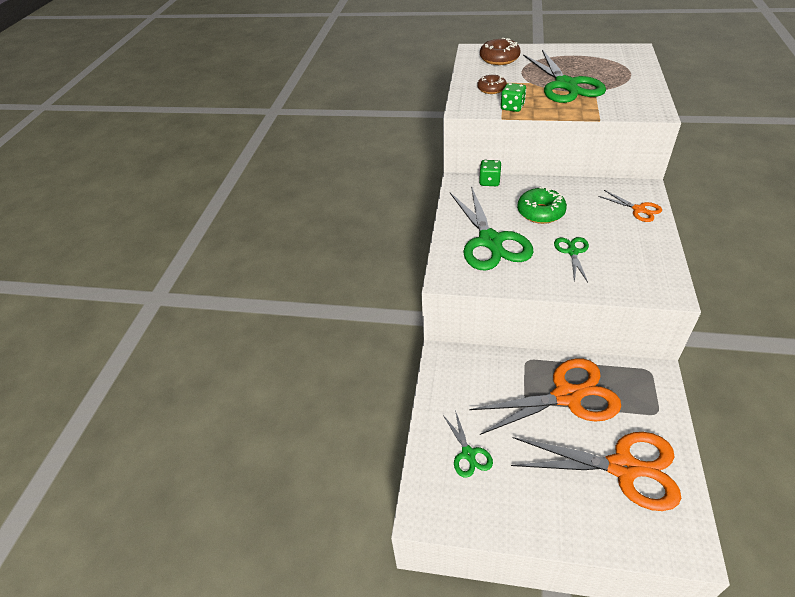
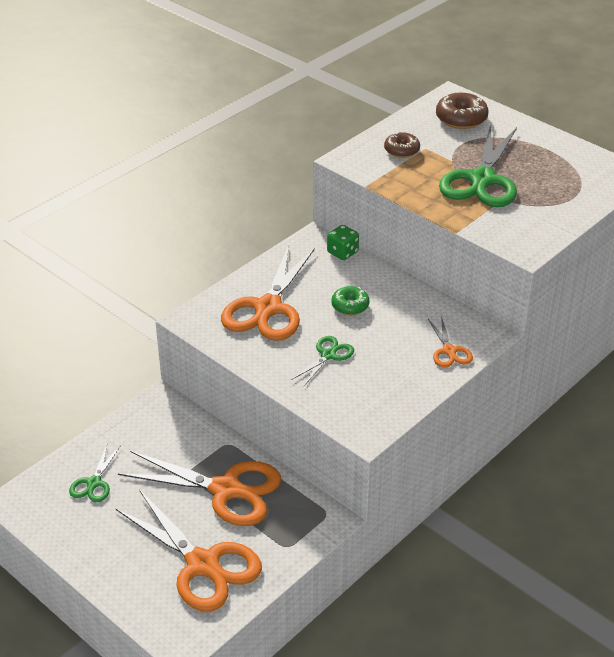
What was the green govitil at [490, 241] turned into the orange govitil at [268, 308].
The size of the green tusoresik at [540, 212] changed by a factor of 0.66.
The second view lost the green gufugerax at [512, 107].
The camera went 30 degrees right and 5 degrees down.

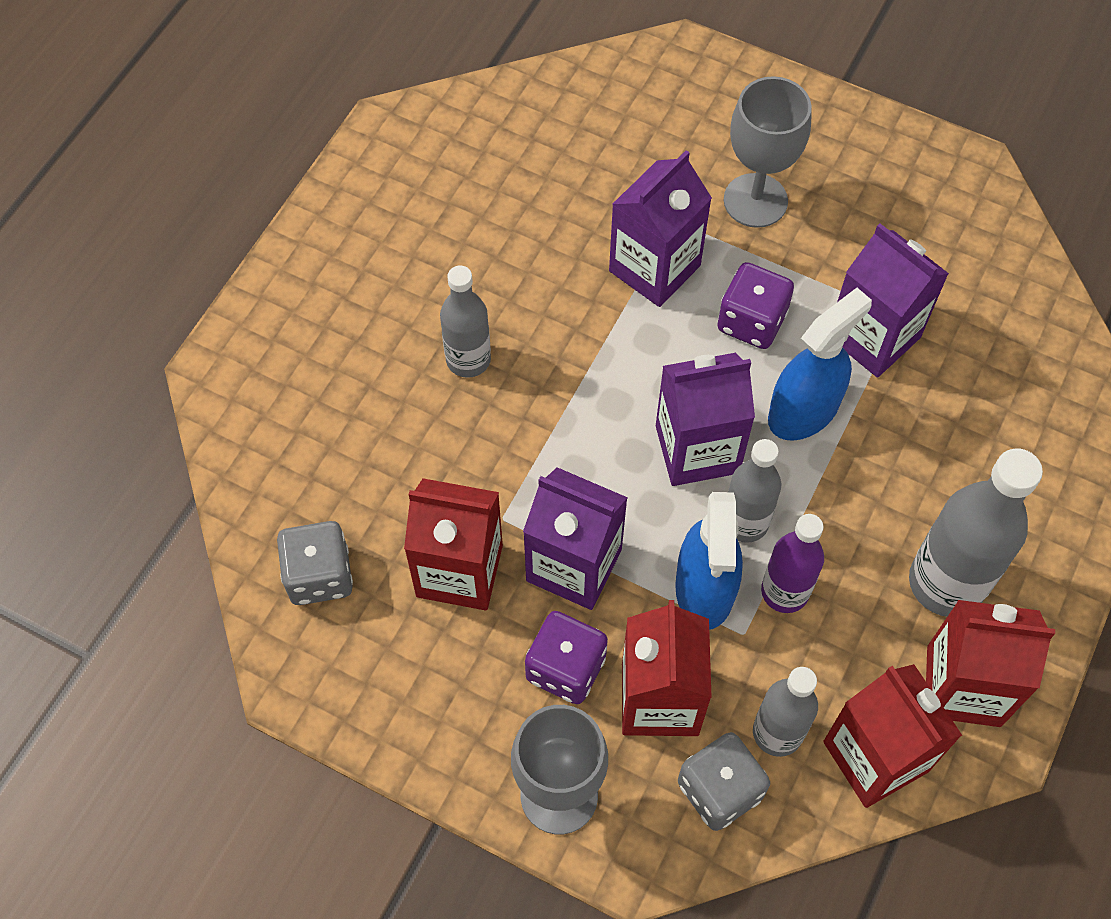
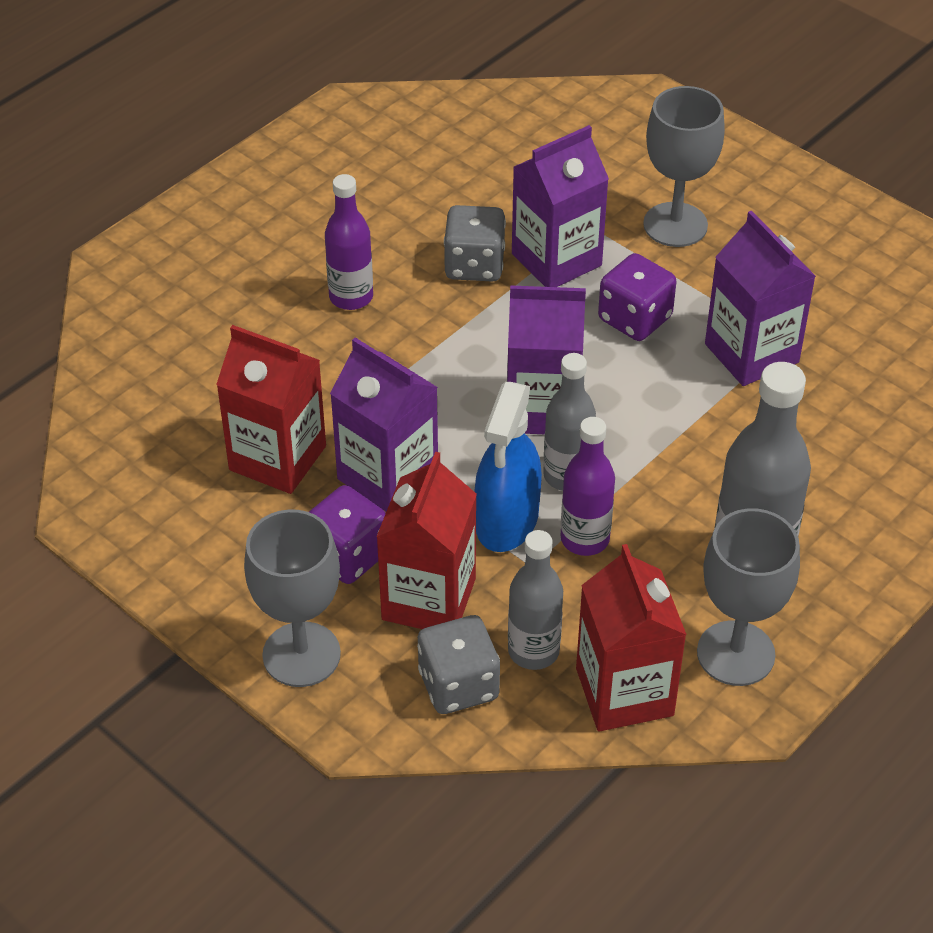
What was the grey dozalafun at [468, 360] turned into the purple dozalafun at [351, 297].
The grey gufugerax ended up elsewhere, having gone from [319, 575] to [474, 265].
Where the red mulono stood at [963, 686], the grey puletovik came to stand at [735, 653].
The second view lost the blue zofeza at [803, 410].
The camera went 15 degrees right and 15 degrees down.

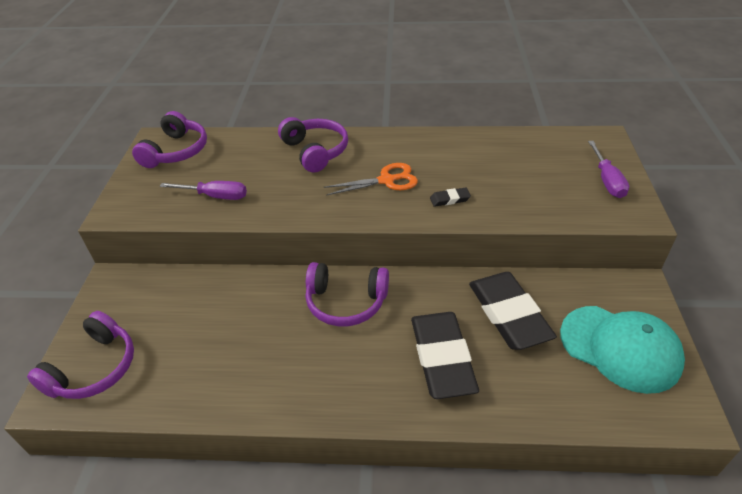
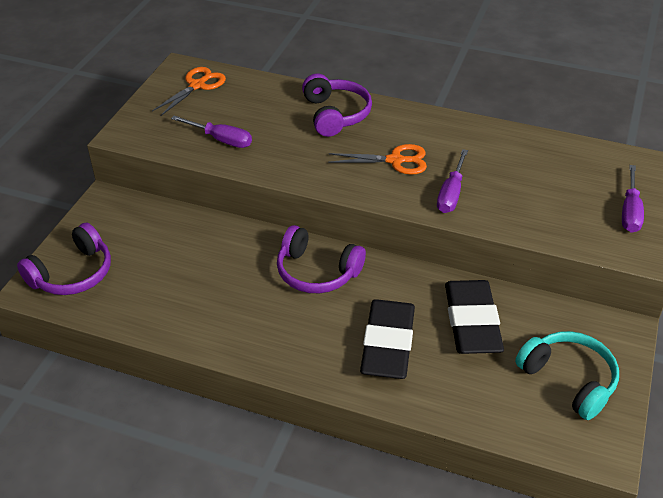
Where the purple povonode stood at [176, 151], the orange govitil came to stand at [197, 85].
Where the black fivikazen stood at [449, 199], the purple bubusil came to stand at [451, 194].
Where the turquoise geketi stood at [620, 348], the turquoise povonode came to stand at [569, 380].
The camera went 15 degrees right and 0 degrees up.

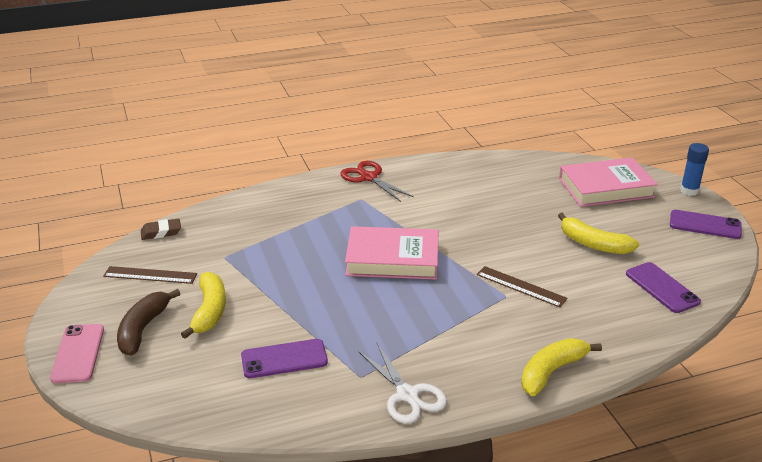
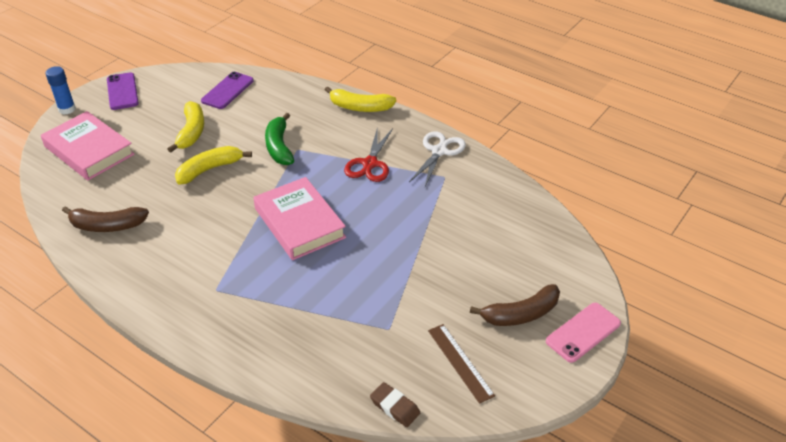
The second view gained the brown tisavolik at [107, 226].
The yellow tisavolik ended up elsewhere, having gone from [209, 311] to [209, 169].
Where the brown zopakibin stood at [521, 286], the green tisavolik came to stand at [279, 147].
The red govitil ended up elsewhere, having gone from [368, 177] to [370, 164].
The second view lost the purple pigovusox at [284, 359].
The camera went 125 degrees left and 10 degrees up.

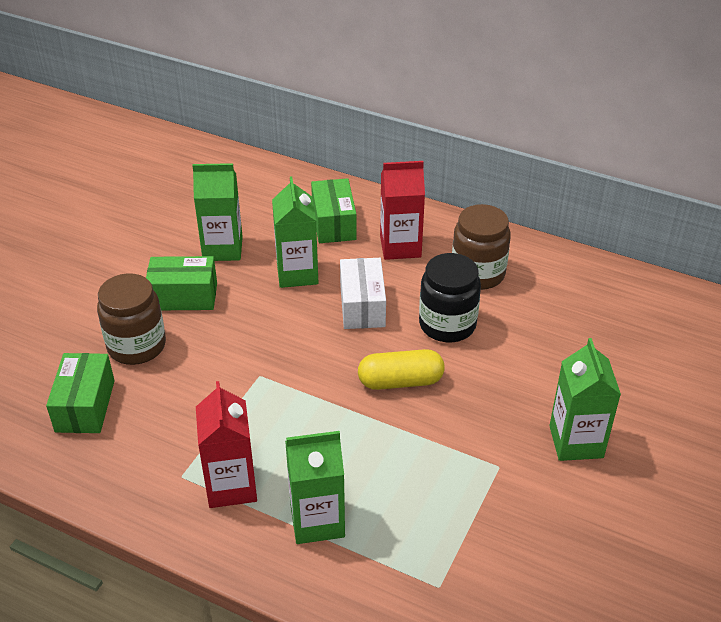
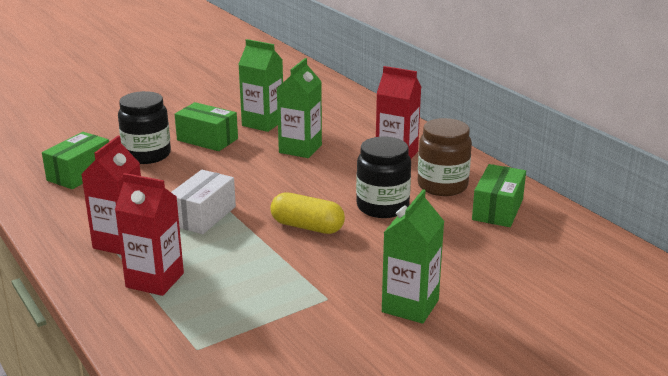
What was the green mulono at [317, 520] turned into the red mulono at [155, 280].
What was the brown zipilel at [137, 346] turned into the black zipilel at [147, 155].
The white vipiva ended up elsewhere, having gone from [362, 306] to [203, 216].
The green vipiva ended up elsewhere, having gone from [334, 223] to [497, 209].
The camera went 30 degrees right and 15 degrees down.

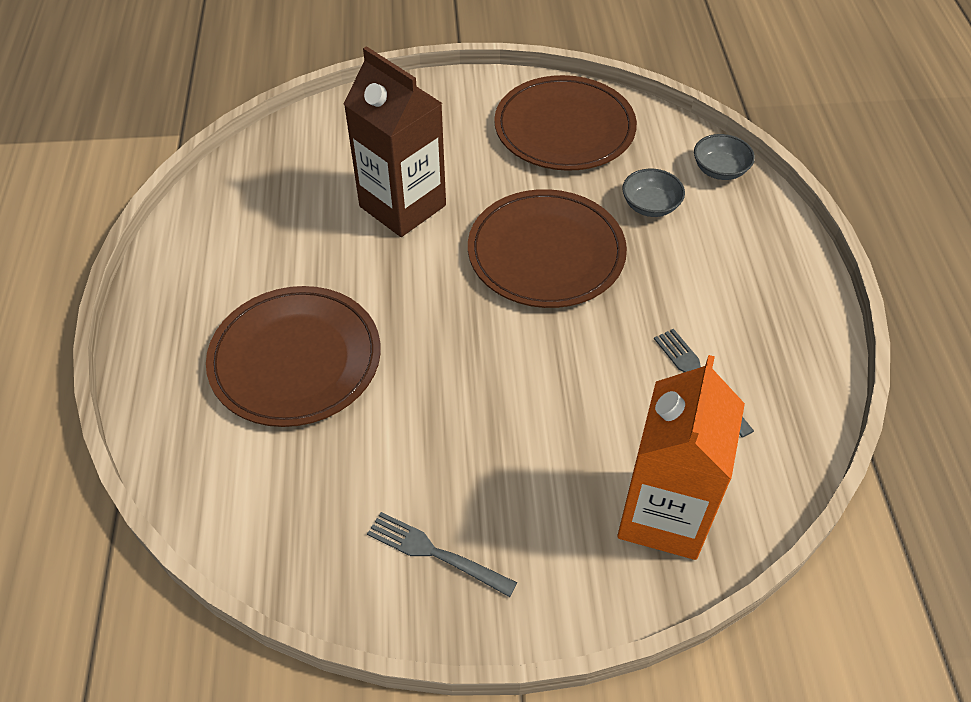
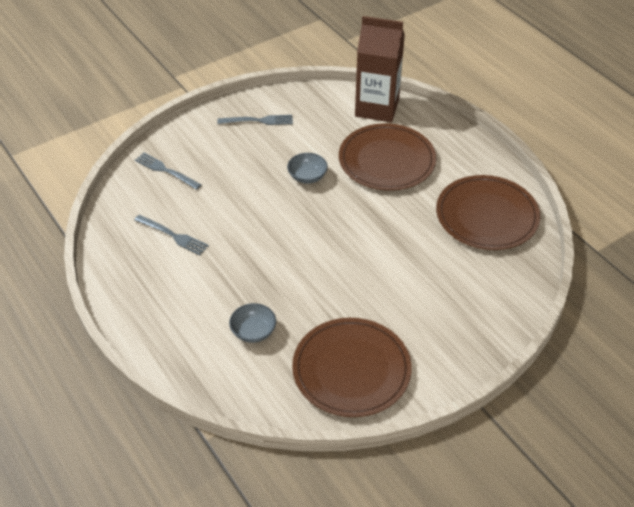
Where the orange mulono stood at [664, 515], the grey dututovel came to stand at [165, 170].
The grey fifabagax ended up elsewhere, having gone from [720, 170] to [307, 176].
The brown mulono ended up elsewhere, having gone from [402, 206] to [377, 108].
The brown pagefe ended up elsewhere, having gone from [546, 253] to [487, 216].
The camera went 150 degrees right and 5 degrees down.

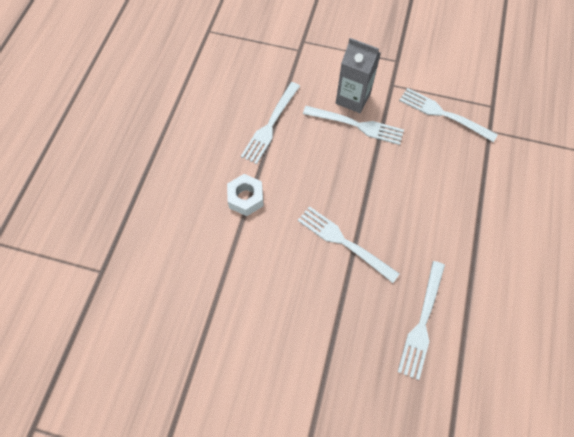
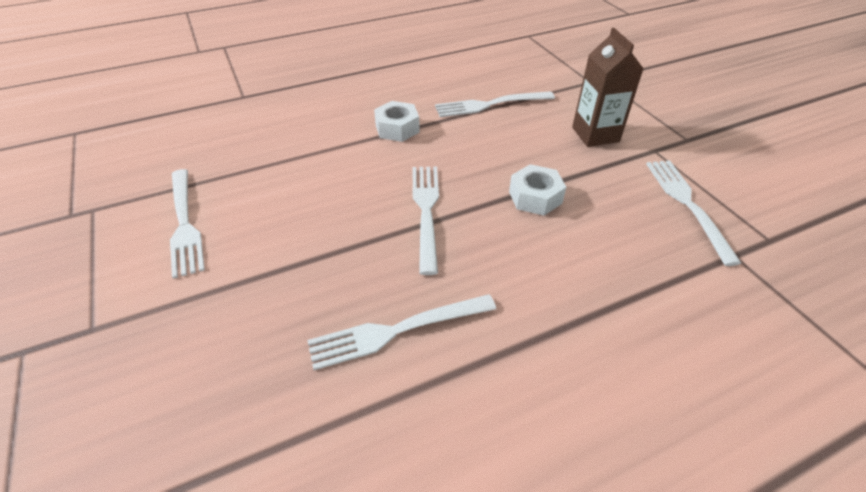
The white dututovel ended up elsewhere, having gone from [357, 125] to [185, 224].
The second view gained the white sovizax at [535, 197].
What was the grey mulono at [353, 98] turned into the brown mulono at [595, 134].
The camera went 50 degrees right and 20 degrees down.

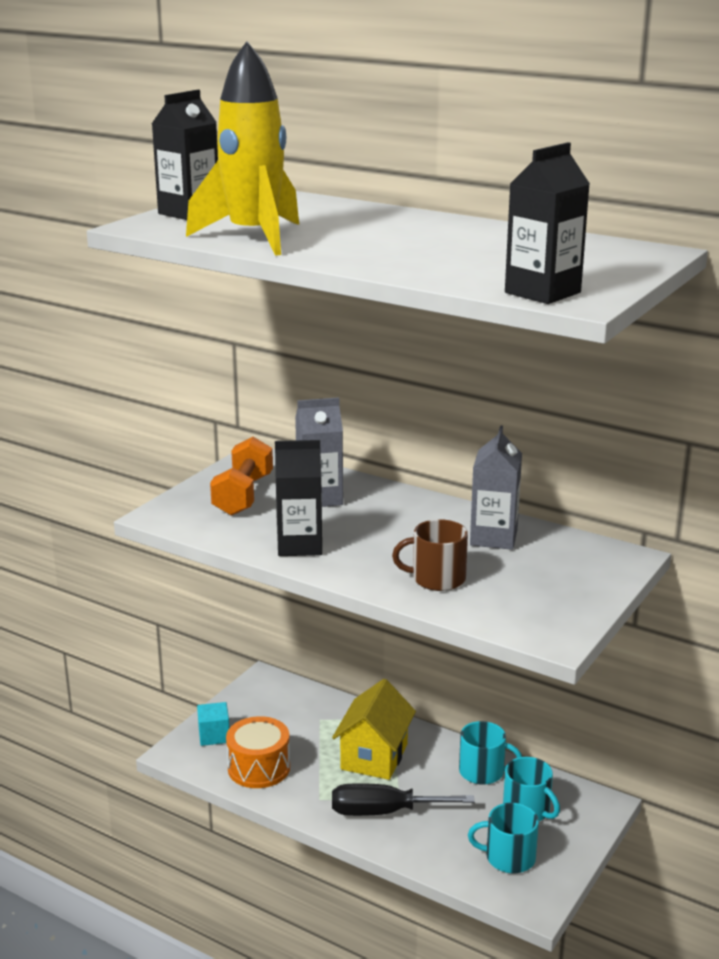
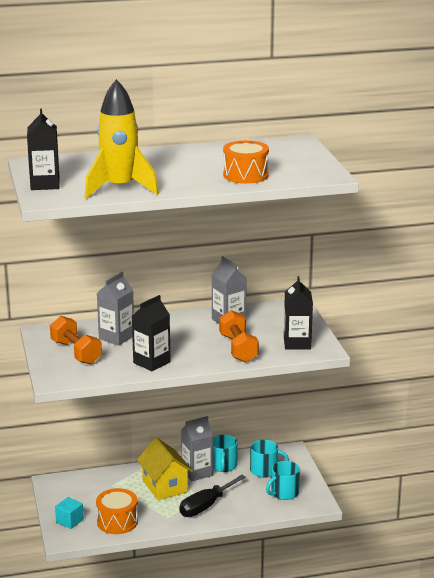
The second view gained the grey mulono at [197, 472].
The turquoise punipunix at [483, 772] ended up facing another way, 120 degrees clockwise from before.
Where the brown punipunix stood at [437, 579], the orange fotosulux came to stand at [238, 348].
The second view gained the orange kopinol at [245, 175].
The black mulono ended up elsewhere, having gone from [542, 293] to [297, 343].
The camera went 45 degrees left and 0 degrees up.

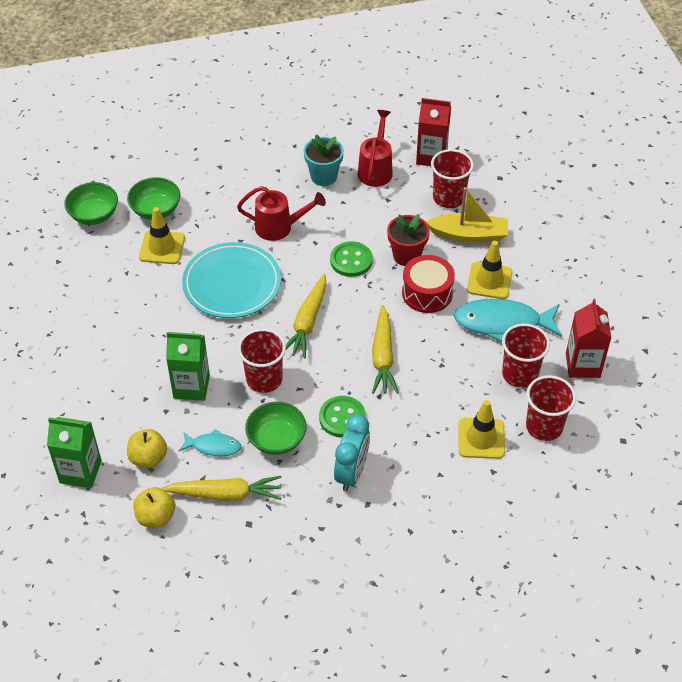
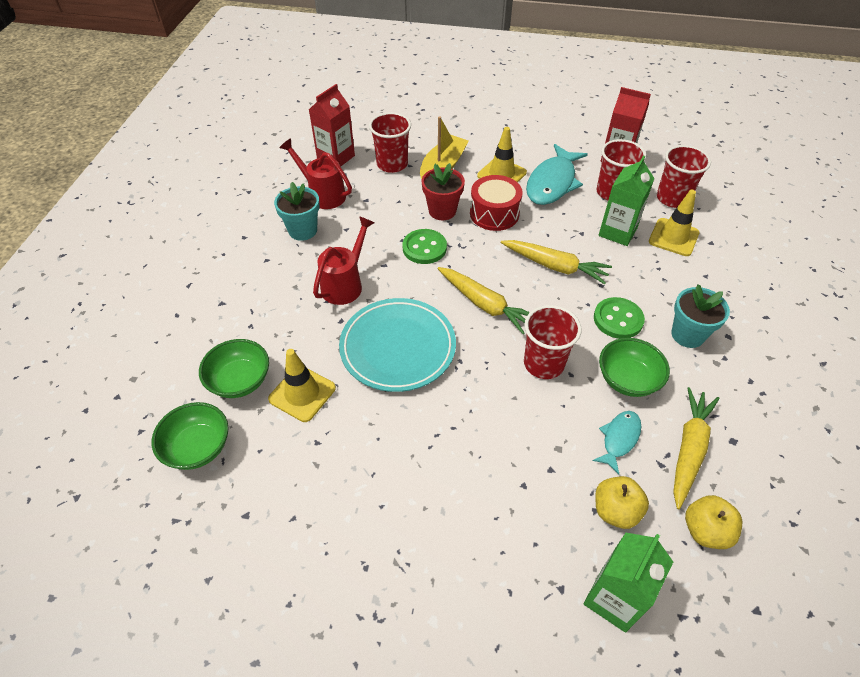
The green mulono ended up elsewhere, having gone from [191, 387] to [617, 232].
Where the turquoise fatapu stood at [352, 472], the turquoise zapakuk came to stand at [687, 335].
The camera went 65 degrees left and 0 degrees up.

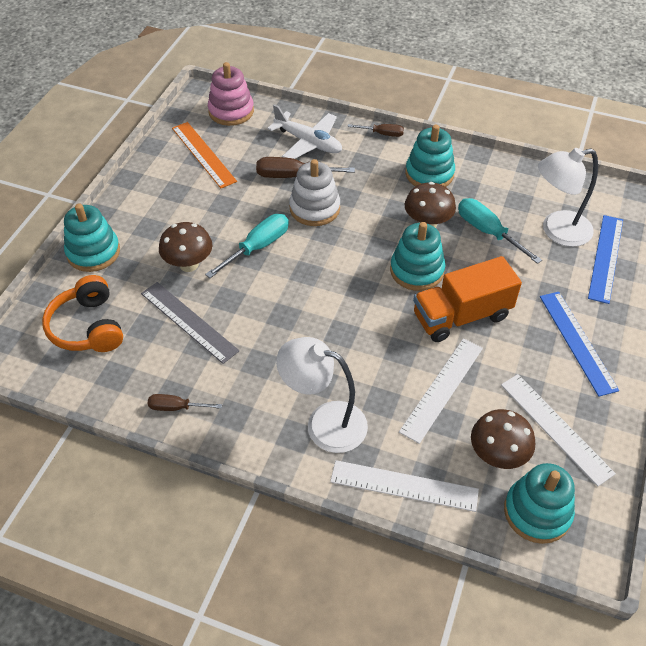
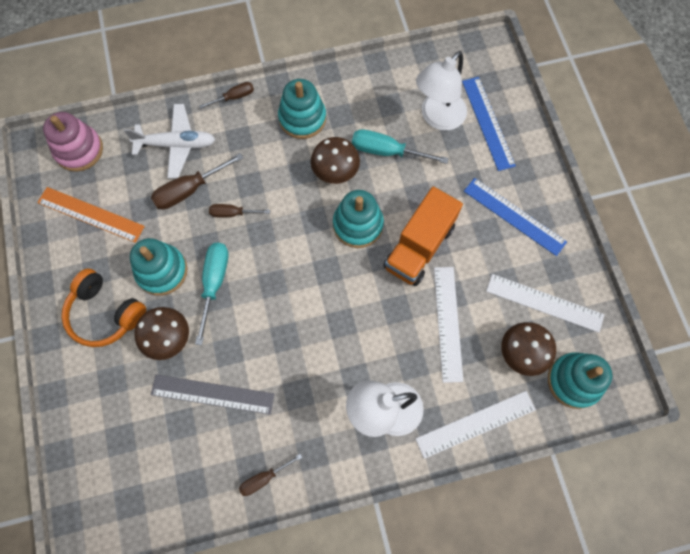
The orange povonode ended up elsewhere, having gone from [88, 327] to [105, 313].
The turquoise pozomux ended up elsewhere, having gone from [93, 252] to [162, 271].
Where the white pozomux stood at [314, 208], the brown bubusil came to stand at [233, 213].
The camera went 35 degrees left and 20 degrees up.

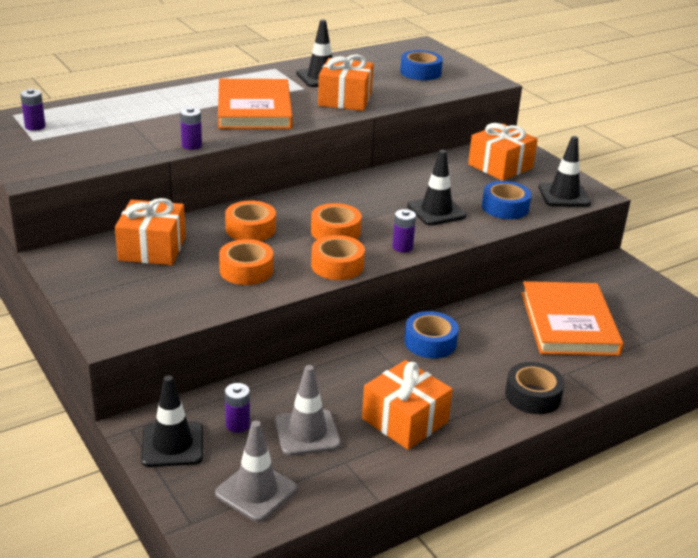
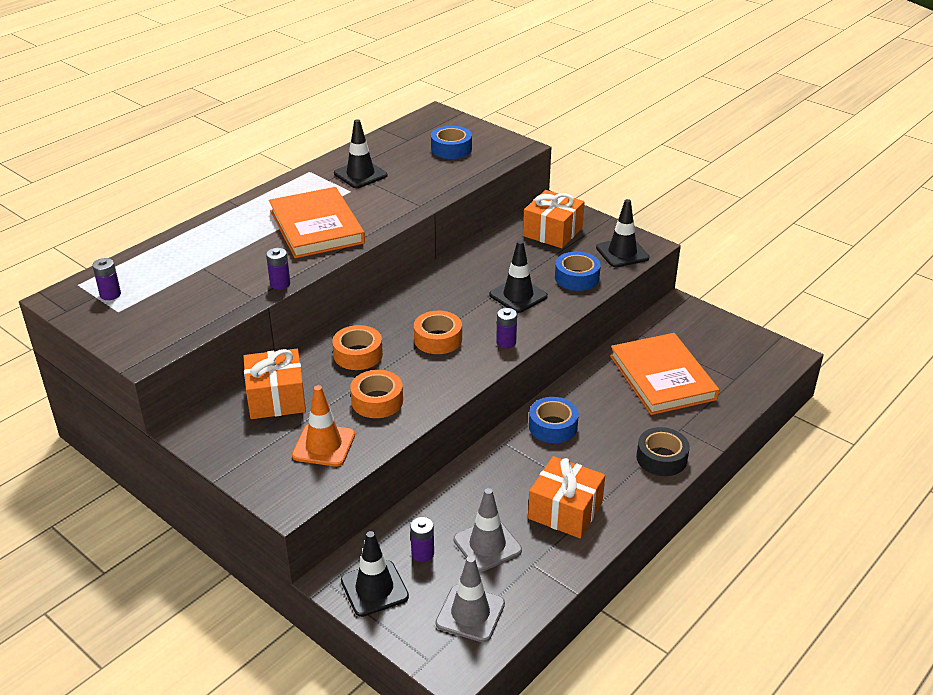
The second view gained the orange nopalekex at [324, 445].
The second view lost the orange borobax at [337, 265].
The second view lost the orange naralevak at [345, 99].
The camera went 15 degrees left and 5 degrees up.

